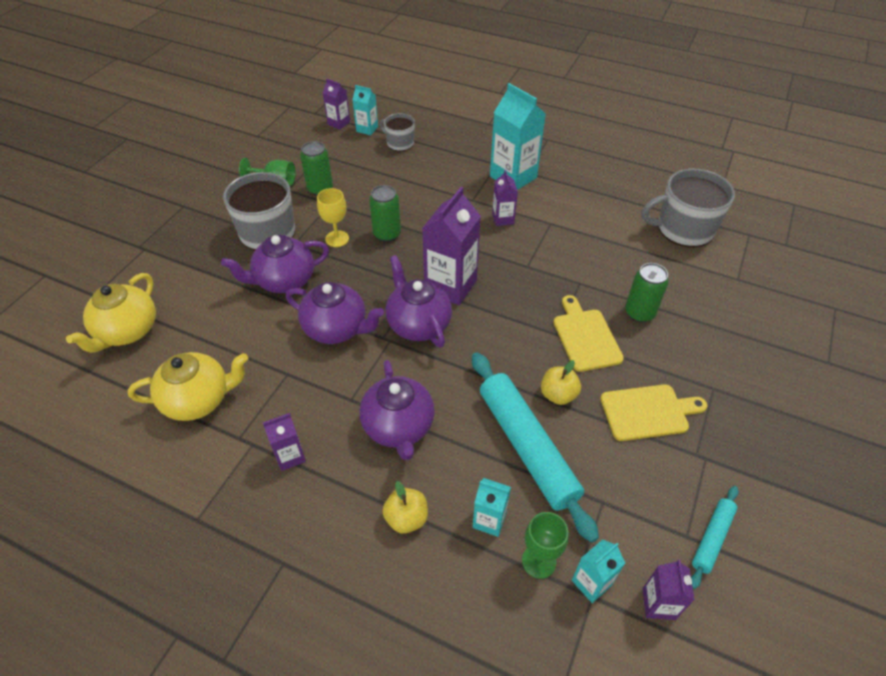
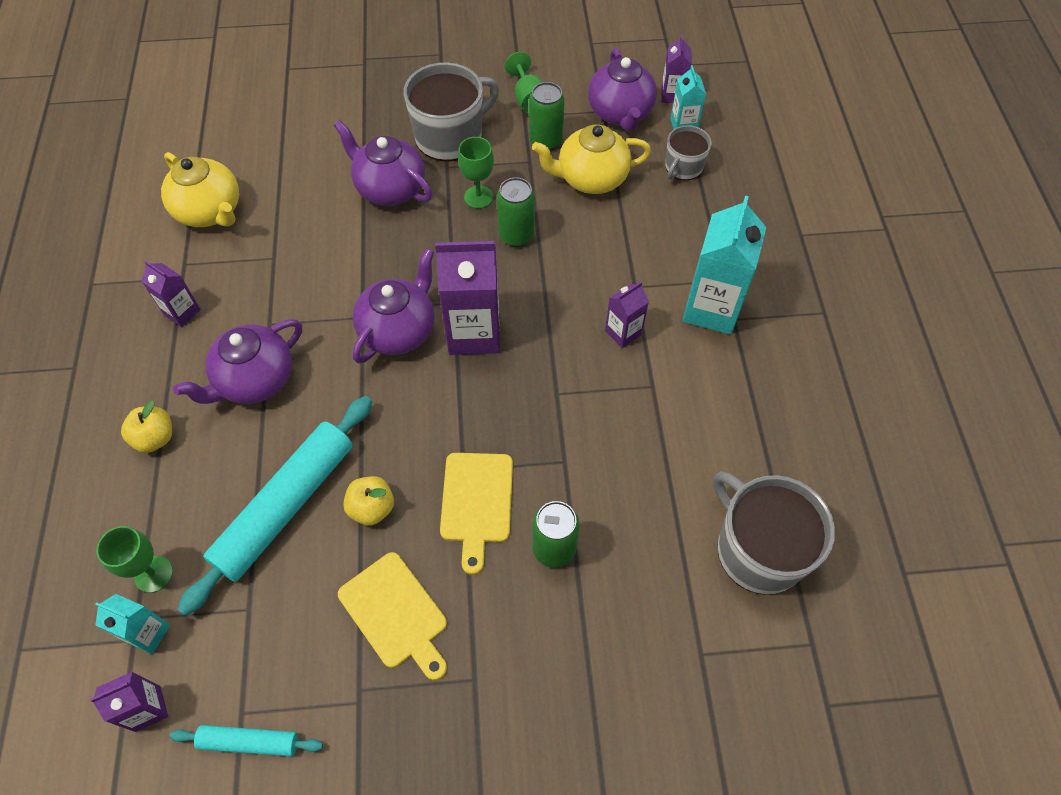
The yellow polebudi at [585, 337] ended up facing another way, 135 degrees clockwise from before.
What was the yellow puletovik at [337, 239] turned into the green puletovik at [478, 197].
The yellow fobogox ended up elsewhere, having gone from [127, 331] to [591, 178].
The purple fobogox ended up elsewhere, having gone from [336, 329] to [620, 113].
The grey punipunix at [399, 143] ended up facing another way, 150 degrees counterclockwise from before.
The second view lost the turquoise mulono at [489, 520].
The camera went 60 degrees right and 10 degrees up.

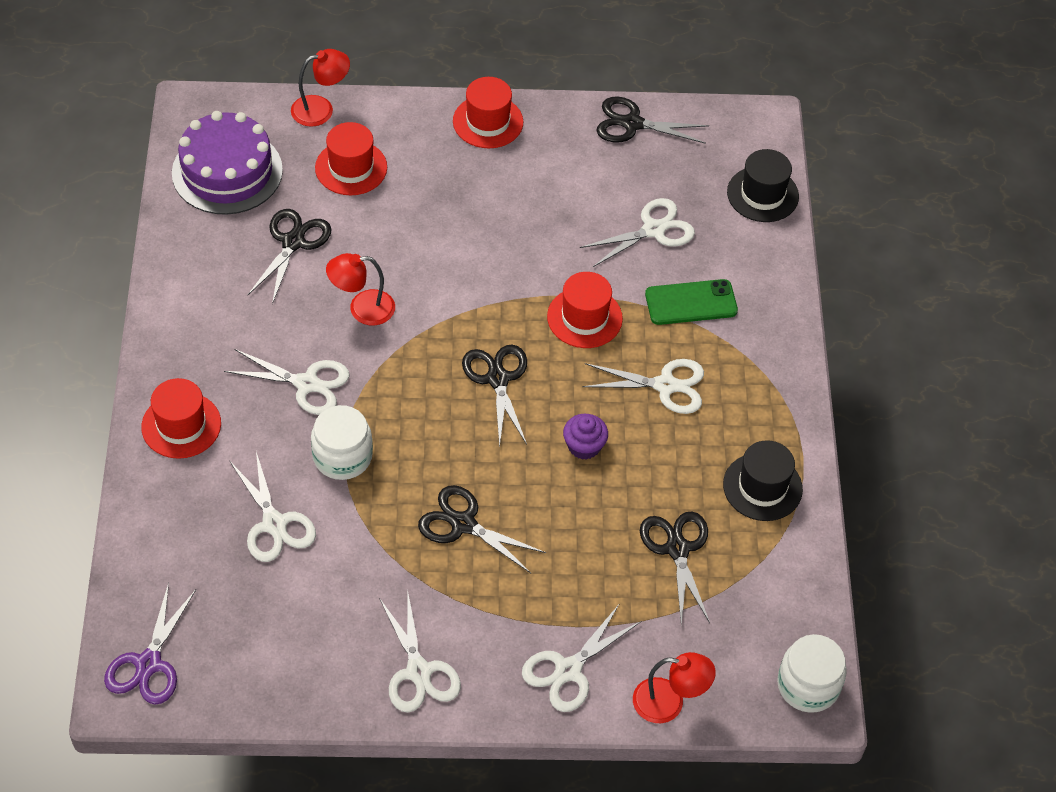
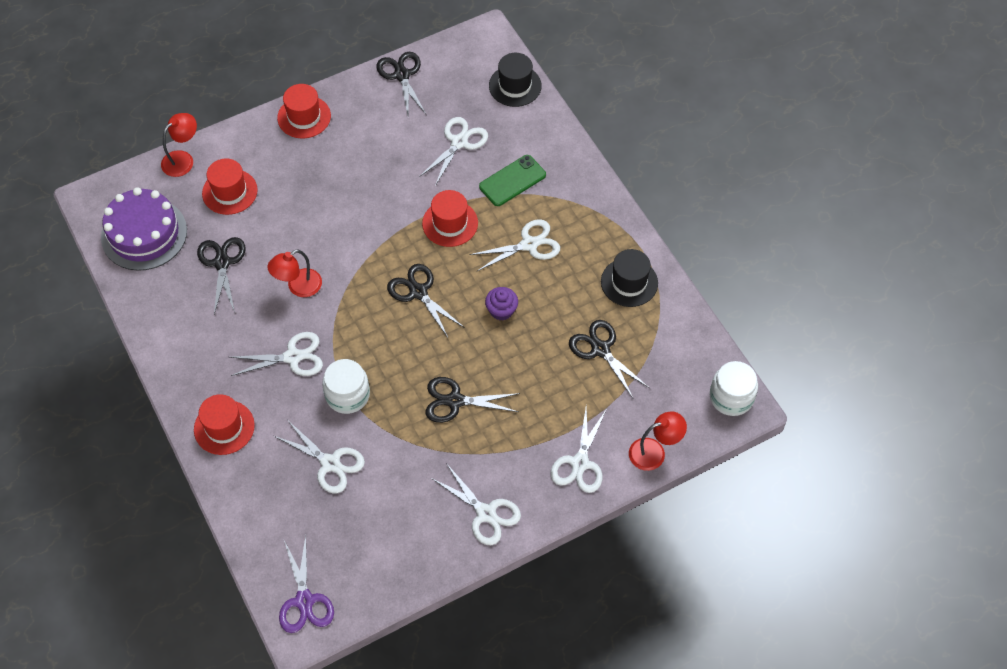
The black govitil at [632, 124] ended up facing another way, 90 degrees clockwise from before.
The camera went 25 degrees left and 5 degrees up.

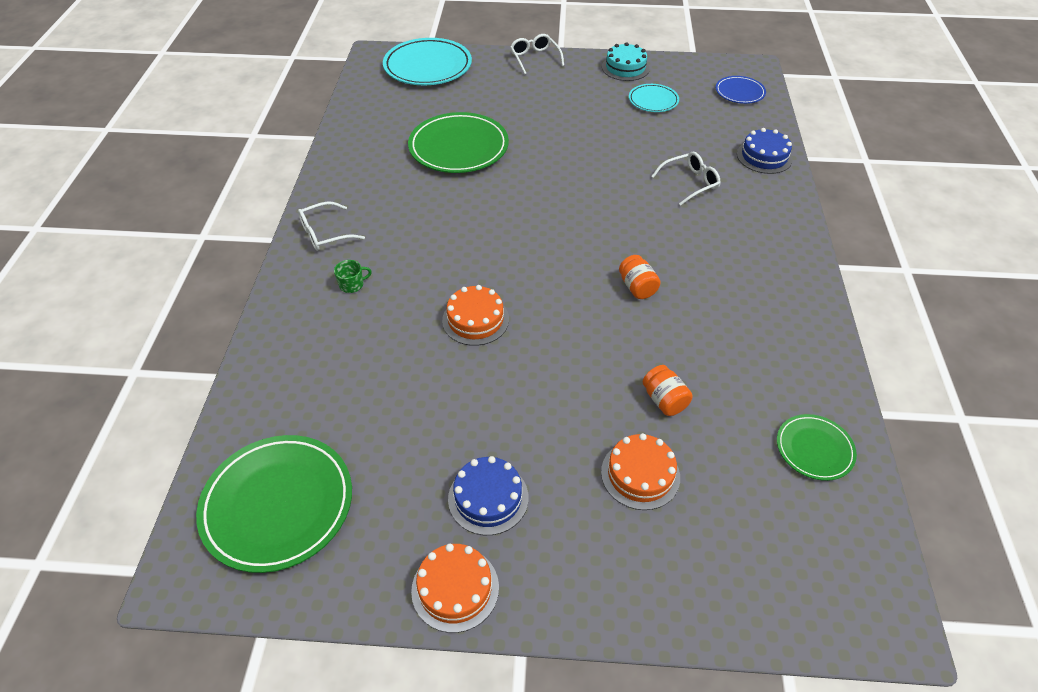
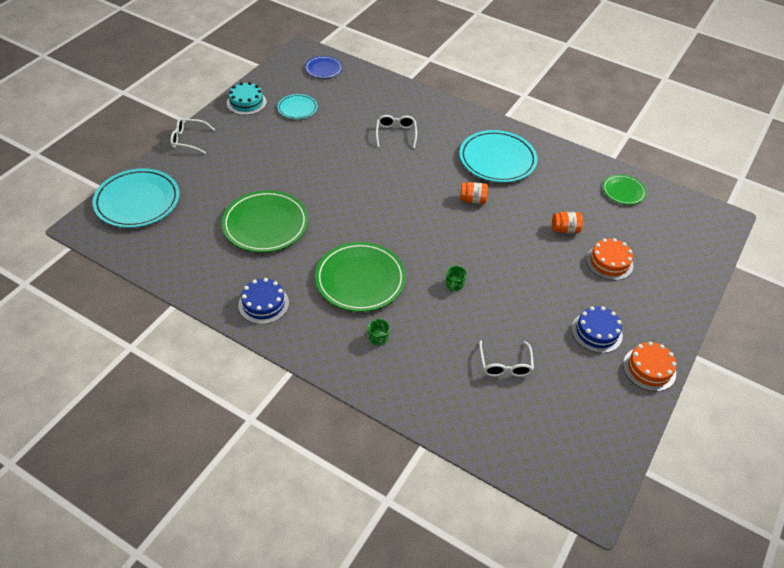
The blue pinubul ended up elsewhere, having gone from [764, 156] to [263, 304].
The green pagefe ended up elsewhere, having gone from [278, 505] to [360, 279].
Where the orange pinubul stood at [475, 320], the green punipunix came to stand at [454, 284].
The second view gained the turquoise pagefe at [497, 159].
The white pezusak ended up elsewhere, having gone from [325, 233] to [505, 365].
The camera went 65 degrees left and 0 degrees up.

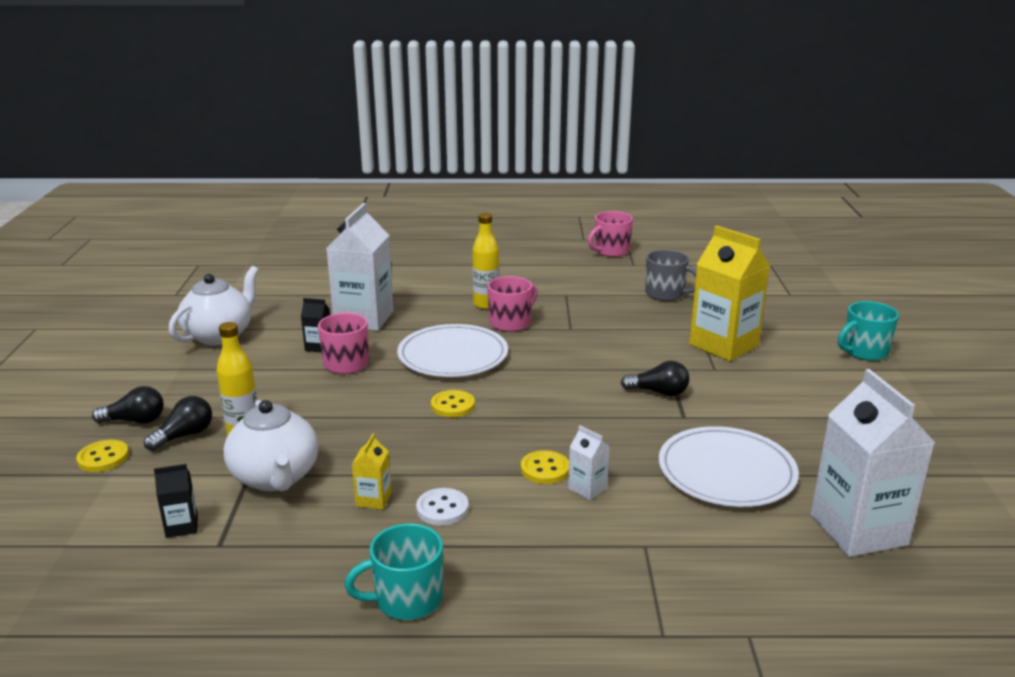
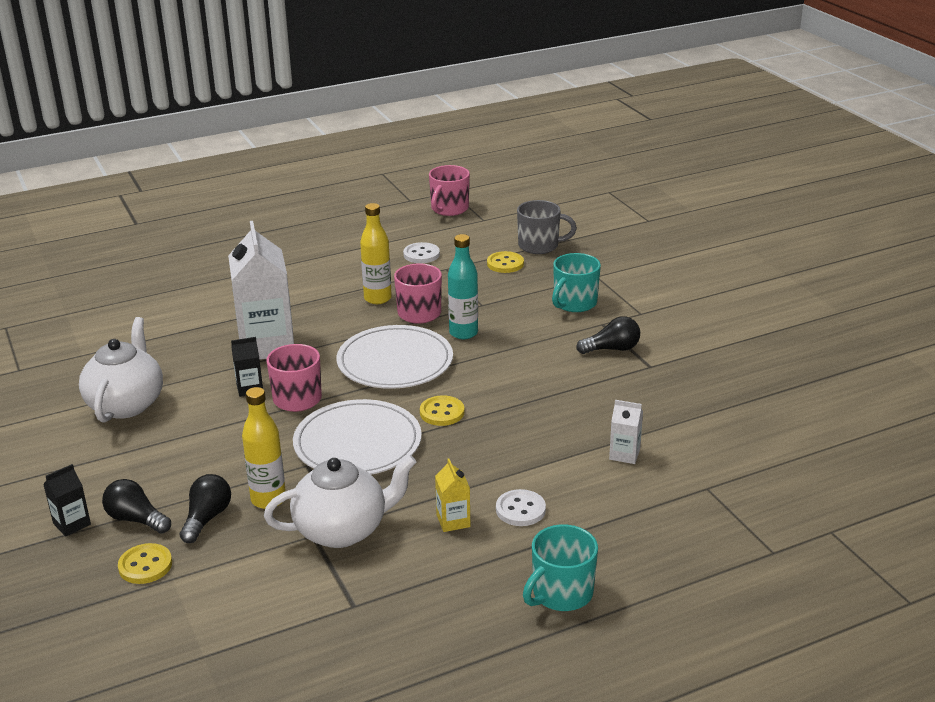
The black mulono ended up elsewhere, having gone from [182, 526] to [72, 524].
The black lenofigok at [135, 421] ended up facing another way, 120 degrees counterclockwise from before.
The white fobogox at [275, 478] ended up facing another way, 60 degrees counterclockwise from before.
The white pagefe ended up elsewhere, having gone from [726, 471] to [357, 443].
The second view gained the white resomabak at [421, 254].
The second view gained the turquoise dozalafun at [463, 333].
The yellow resomabak ended up elsewhere, having gone from [545, 469] to [505, 264].
The turquoise punipunix ended up elsewhere, having gone from [864, 351] to [574, 303].
The second view lost the yellow mulono at [723, 345].
The second view lost the white mulono at [858, 530].
The camera went 25 degrees left and 5 degrees up.

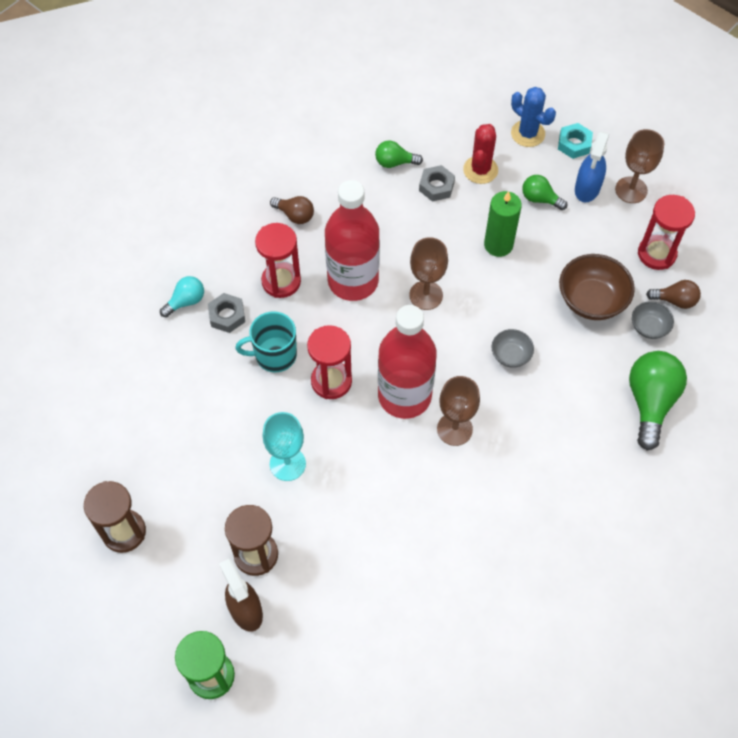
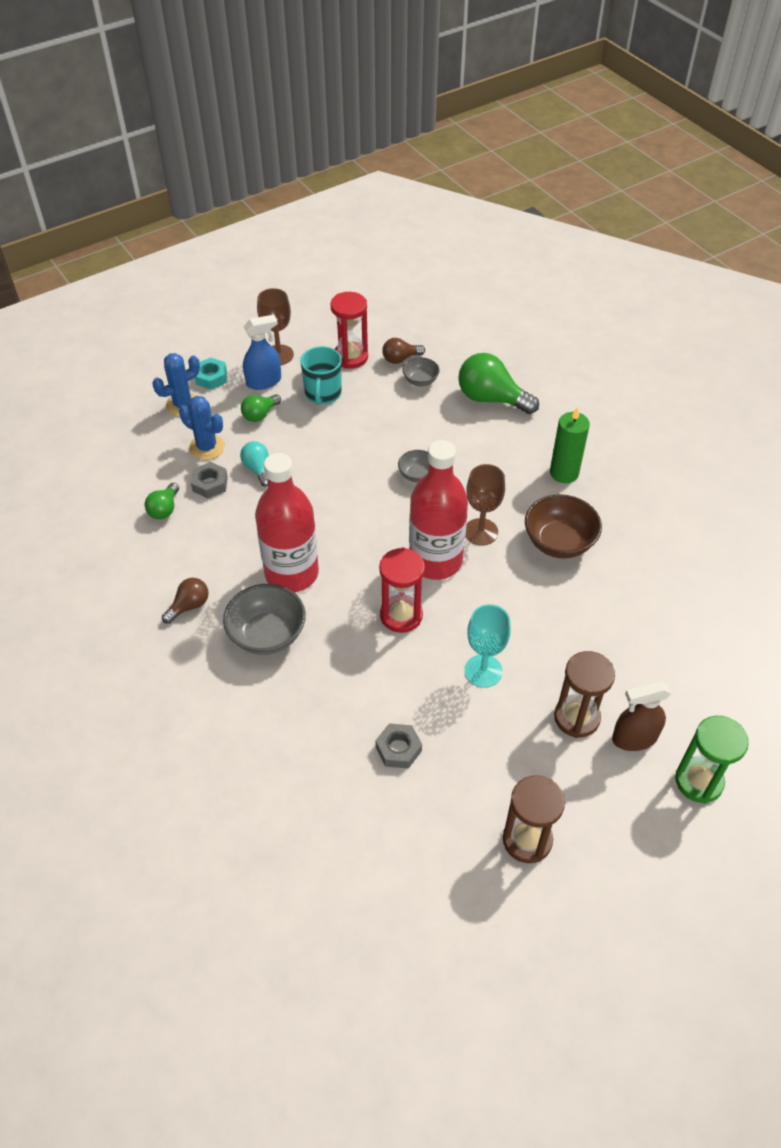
What was the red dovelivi at [480, 170] turned into the blue dovelivi at [207, 447].
Where the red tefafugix stood at [281, 281], the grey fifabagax came to stand at [267, 634].
The turquoise lenofigok ended up elsewhere, having gone from [186, 301] to [258, 469].
The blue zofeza at [587, 189] ended up facing another way, 60 degrees counterclockwise from before.
The turquoise punipunix ended up elsewhere, having gone from [274, 355] to [323, 394].
The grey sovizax ended up elsewhere, having gone from [227, 316] to [398, 749].
The brown lenofigok at [675, 300] ended up facing another way, 135 degrees counterclockwise from before.
The brown fifabagax ended up elsewhere, having gone from [591, 300] to [559, 542].
The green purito ended up elsewhere, having gone from [498, 245] to [564, 473].
The second view lost the brown puletovik at [426, 295].
The camera went 75 degrees left and 10 degrees down.

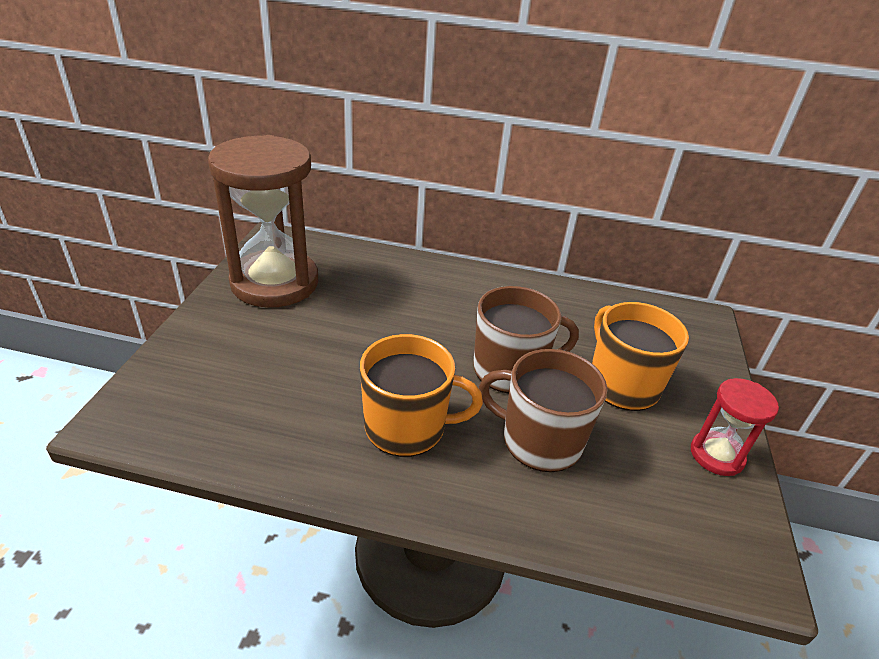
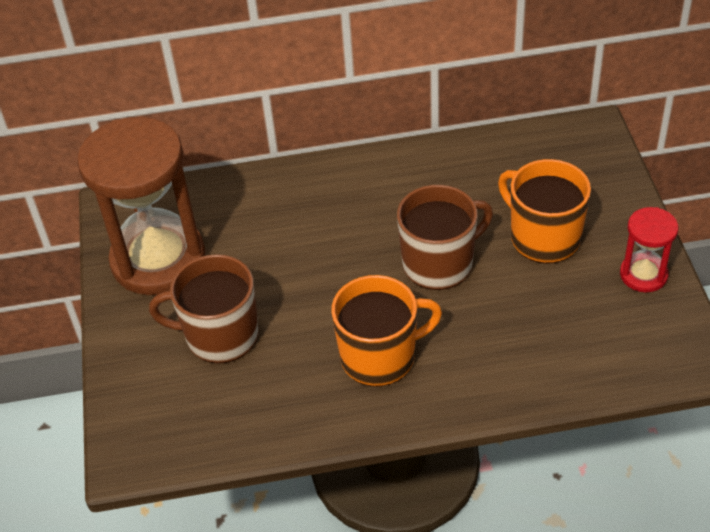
The brown punipunix ended up elsewhere, having gone from [539, 440] to [220, 335].
The camera went 15 degrees left and 10 degrees up.

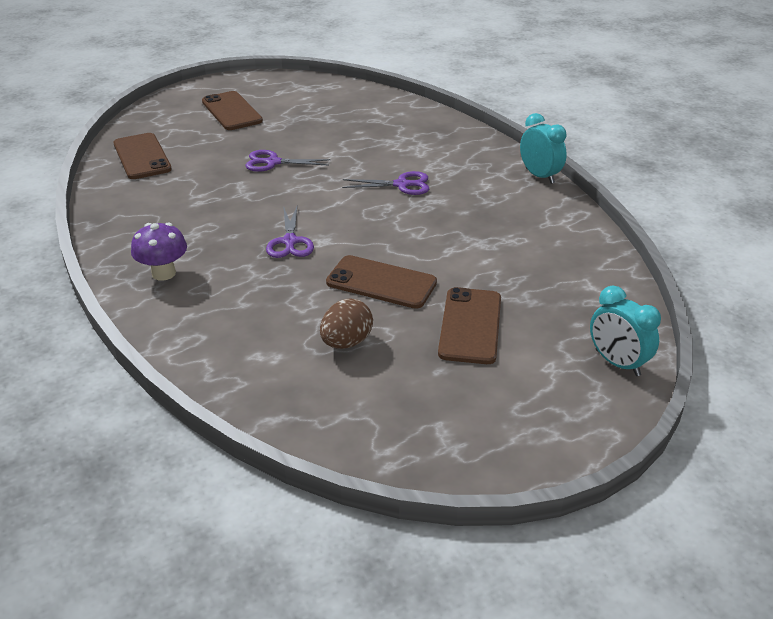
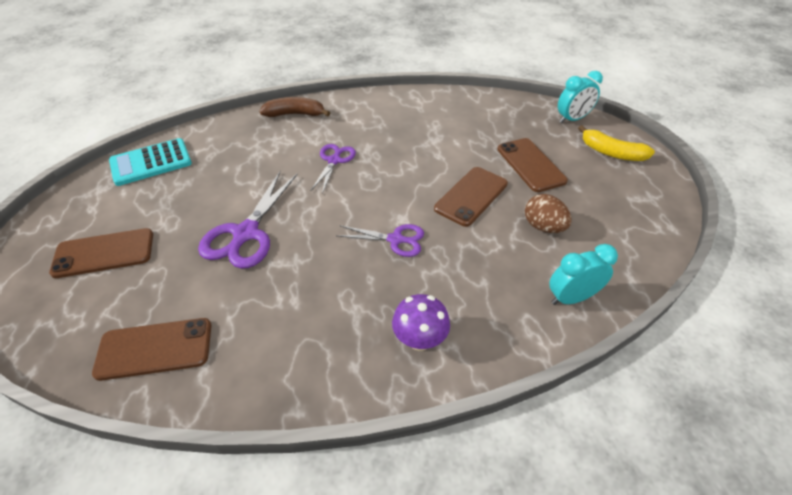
The second view gained the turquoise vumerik at [151, 162].
The size of the purple govitil at [273, 162] changed by a factor of 1.63.
The second view gained the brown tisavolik at [295, 114].
The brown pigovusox at [470, 326] ended up facing another way, 45 degrees clockwise from before.
The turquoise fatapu ended up elsewhere, having gone from [539, 176] to [571, 297].
The second view gained the yellow tisavolik at [611, 153].
The camera went 75 degrees left and 10 degrees up.

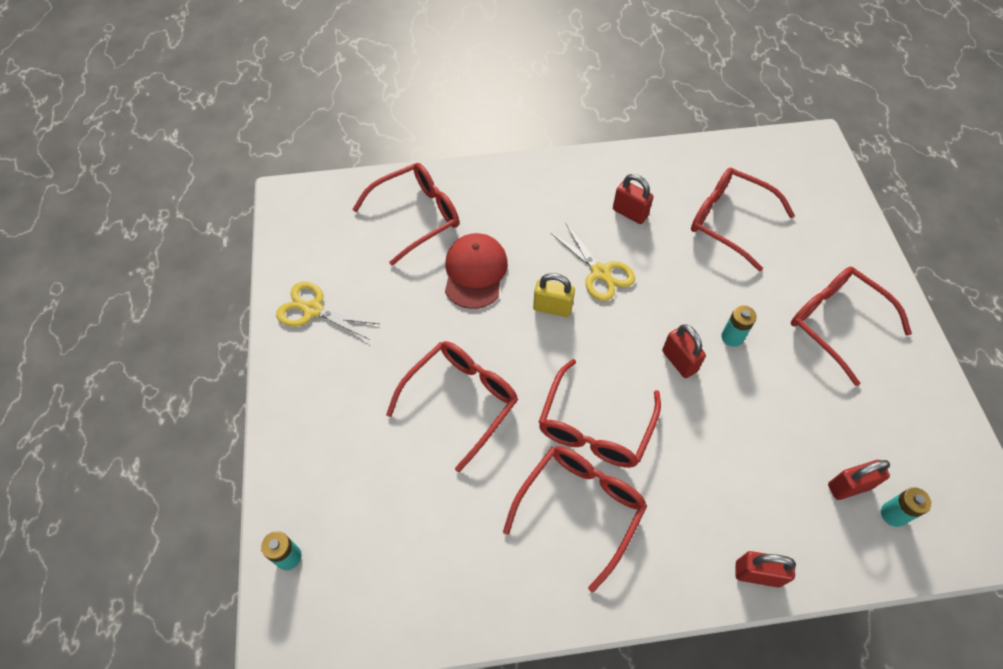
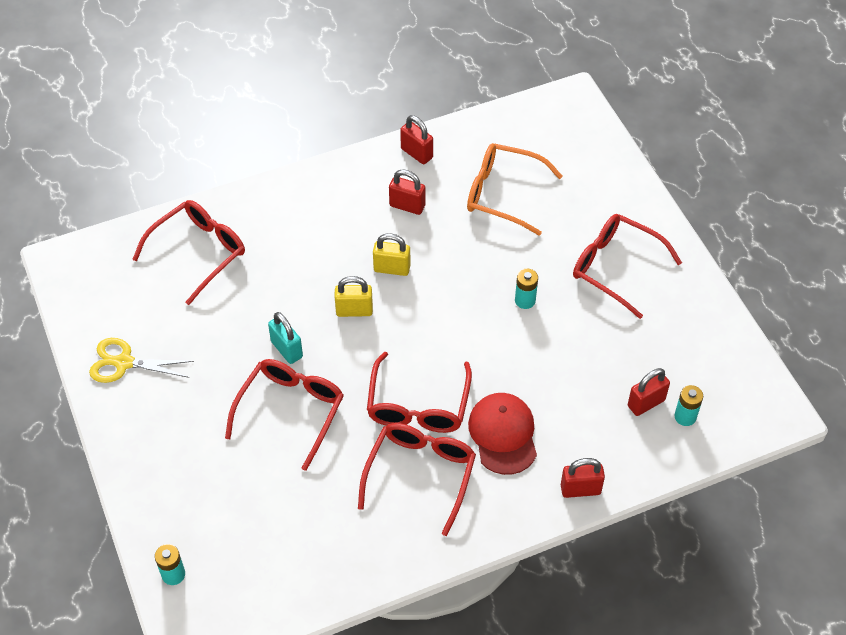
The second view gained the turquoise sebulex at [287, 349].
Where the yellow govitil stood at [600, 273], the yellow sebulex came to stand at [392, 268].
The red sebulex ended up elsewhere, having gone from [679, 361] to [416, 153].
What was the red pezusak at [729, 221] turned into the orange pezusak at [503, 194].
The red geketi ended up elsewhere, having gone from [475, 272] to [503, 434].
The camera went 15 degrees left and 5 degrees down.

